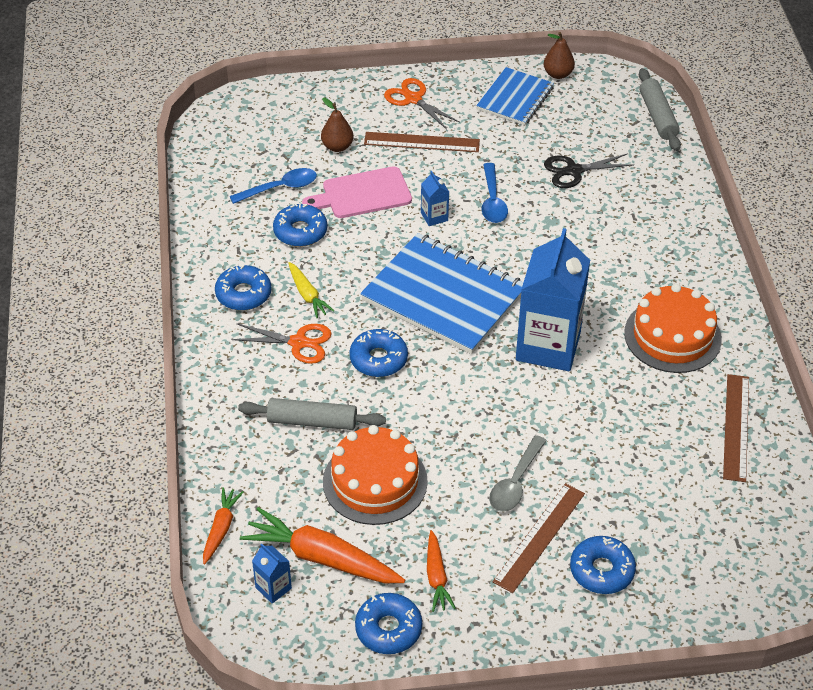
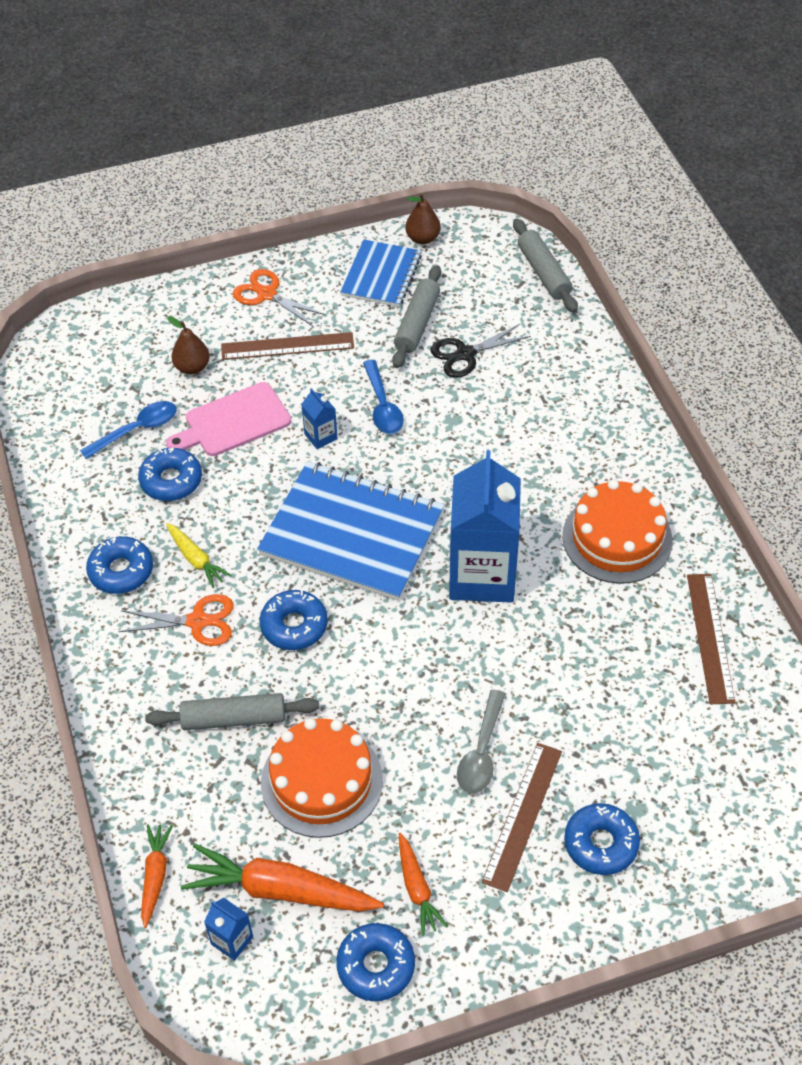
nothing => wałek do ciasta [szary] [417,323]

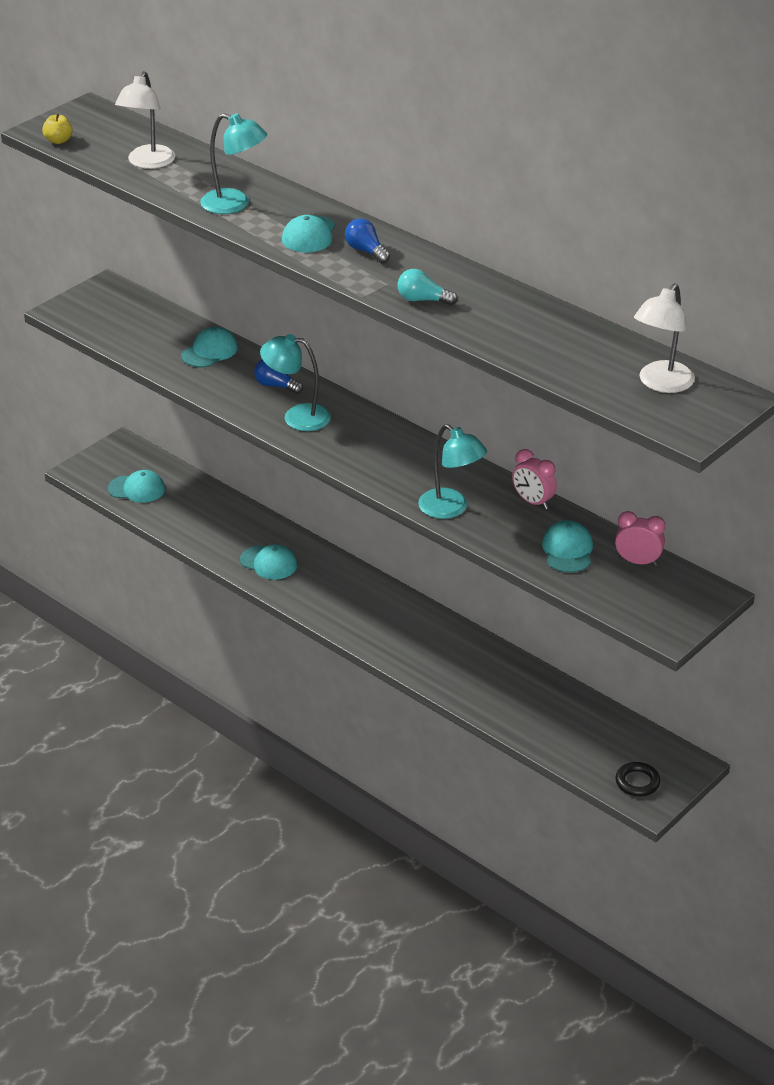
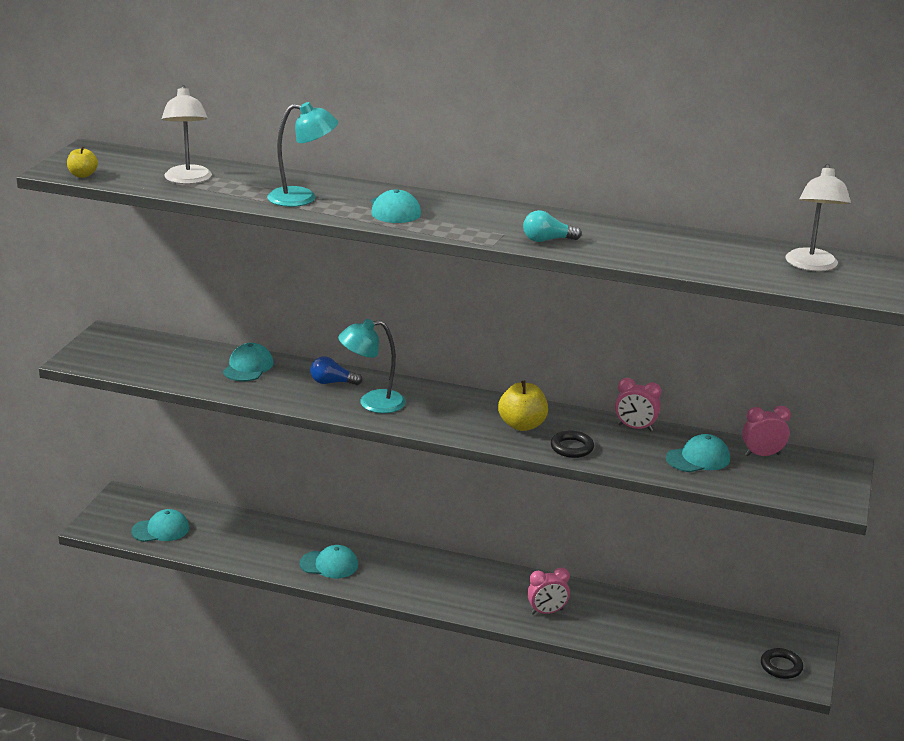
żarówka [niebieski] [366,251] => nothing
lampka [turkusowy] [451,509] => pierścień [czarny] [572,448]
czapka [turkusowy] [567,550] => czapka [turkusowy] [698,458], 90 degrees clockwise
nothing => jabłko [żółty] [522,425]
nothing => budzik [różowy] [547,612]

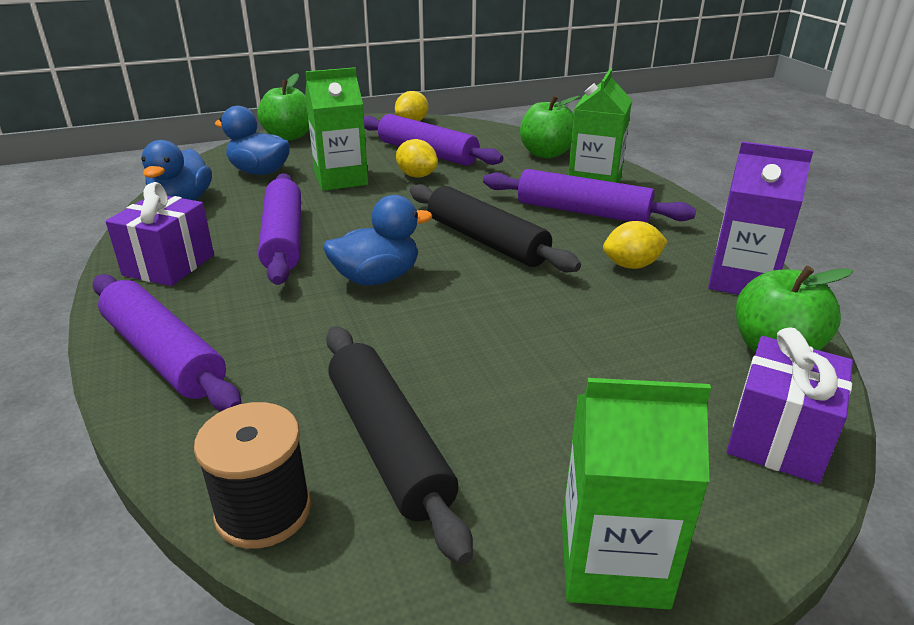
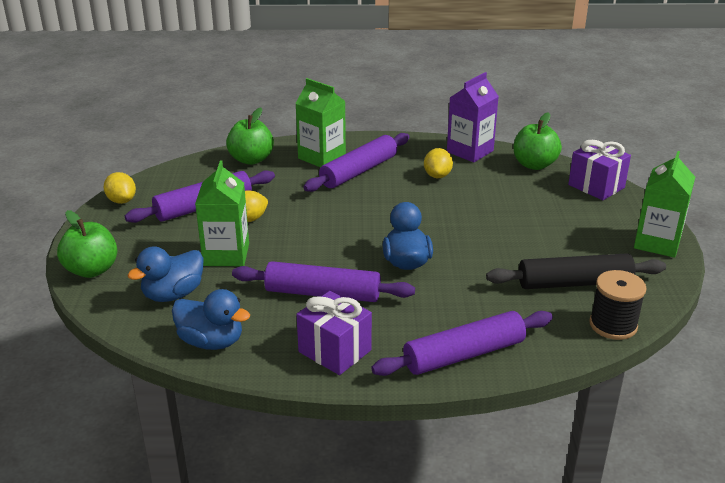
wałek do ciasta [czarny] [486,241] => nothing

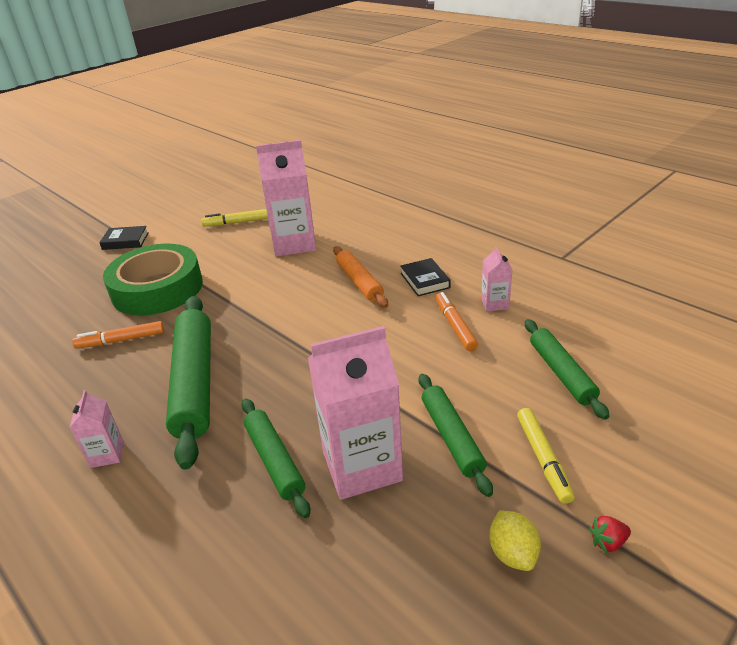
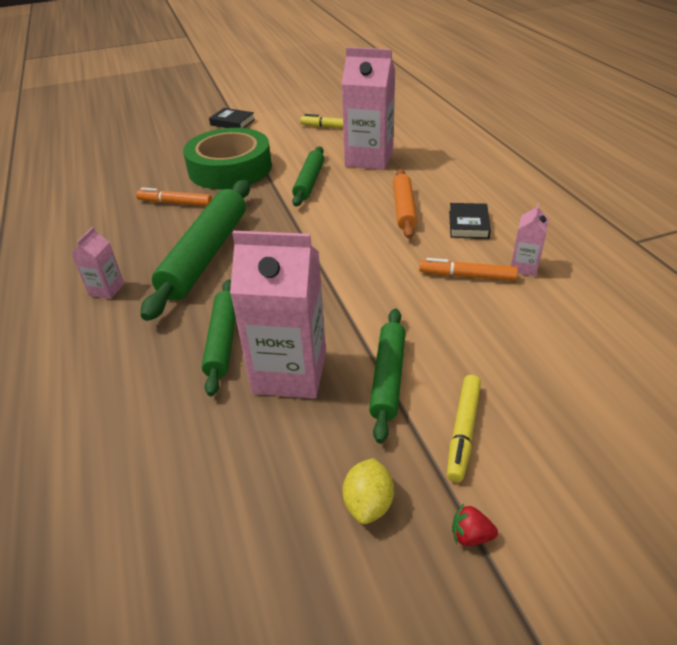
flamaster [pomarańczowy] [455,326] => flamaster [pomarańczowy] [467,276], 90 degrees counterclockwise
wałek do ciasta [zielony] [561,373] => wałek do ciasta [zielony] [309,182], move

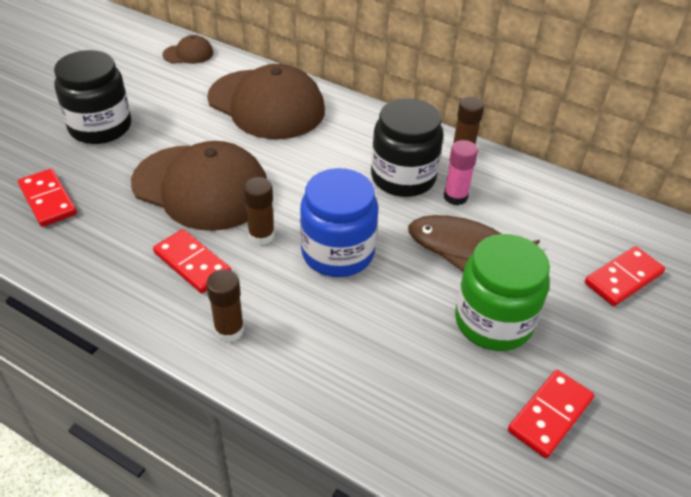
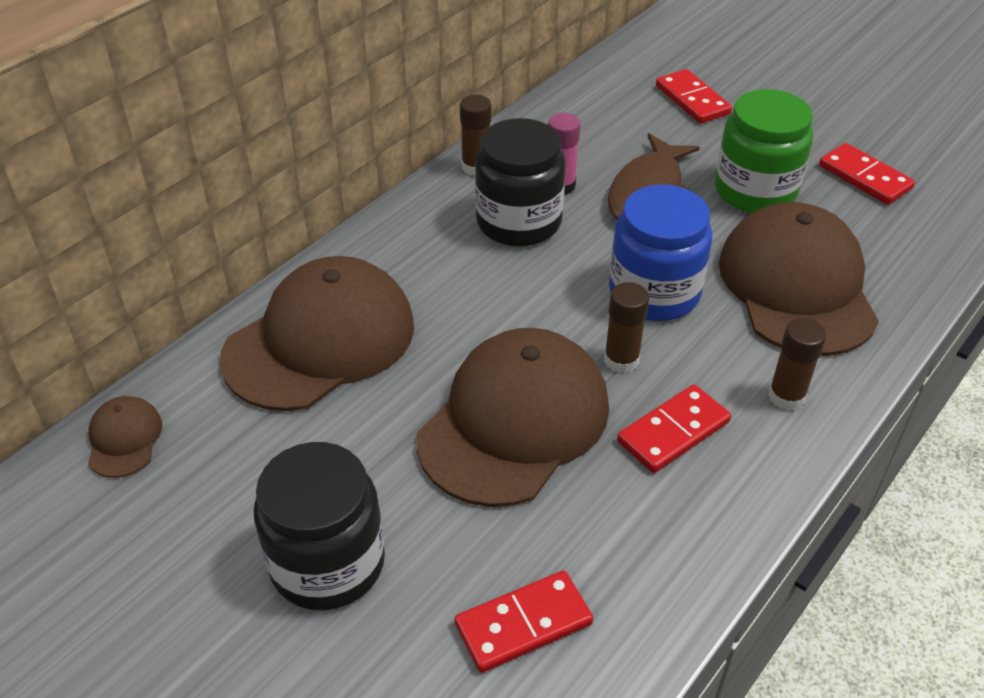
nothing => czapka [brązowy] [797,286]

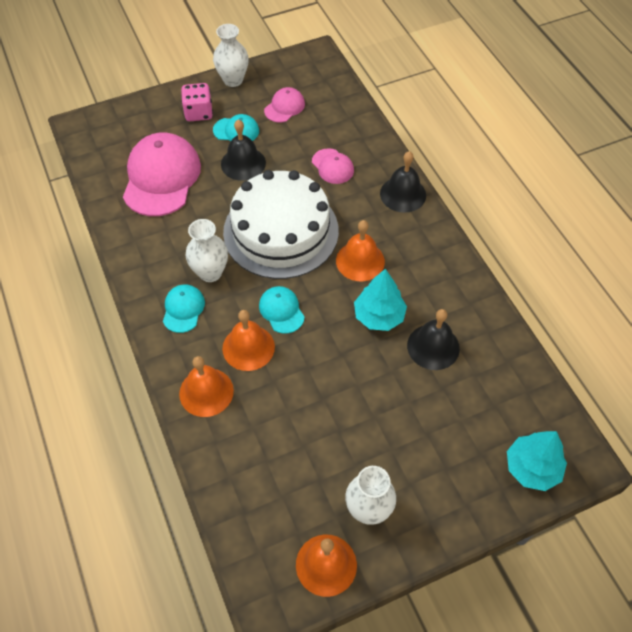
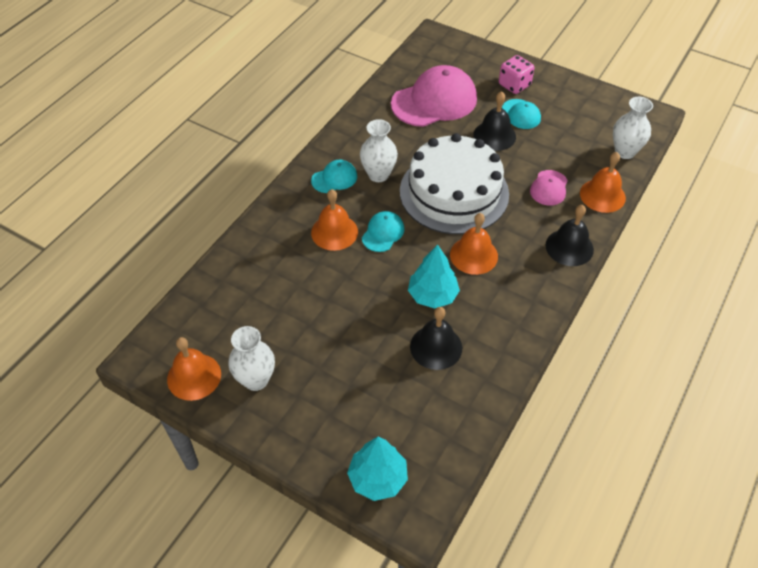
wazon [biały] [233,80] => wazon [biały] [625,152], move
czapka [różowy] [284,107] => nothing
dzwonek [pomarańczowy] [206,392] => dzwonek [pomarańczowy] [602,195], move

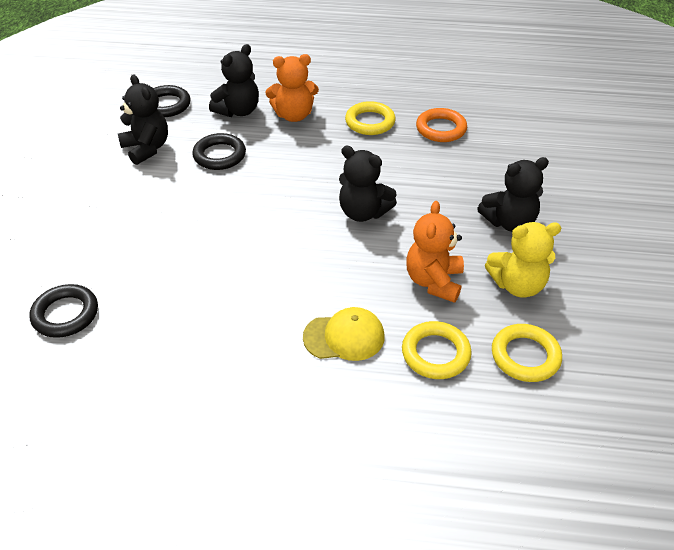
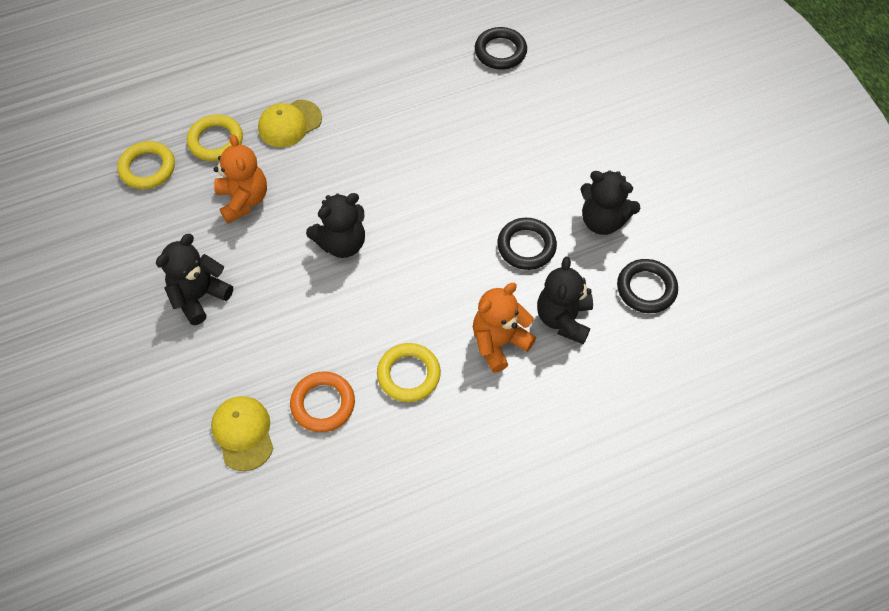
miś [czarny] [363,212] => miś [czarny] [342,243], 150 degrees clockwise
miś [żółty] [517,285] => nothing
nothing => czapka [żółty] [243,433]

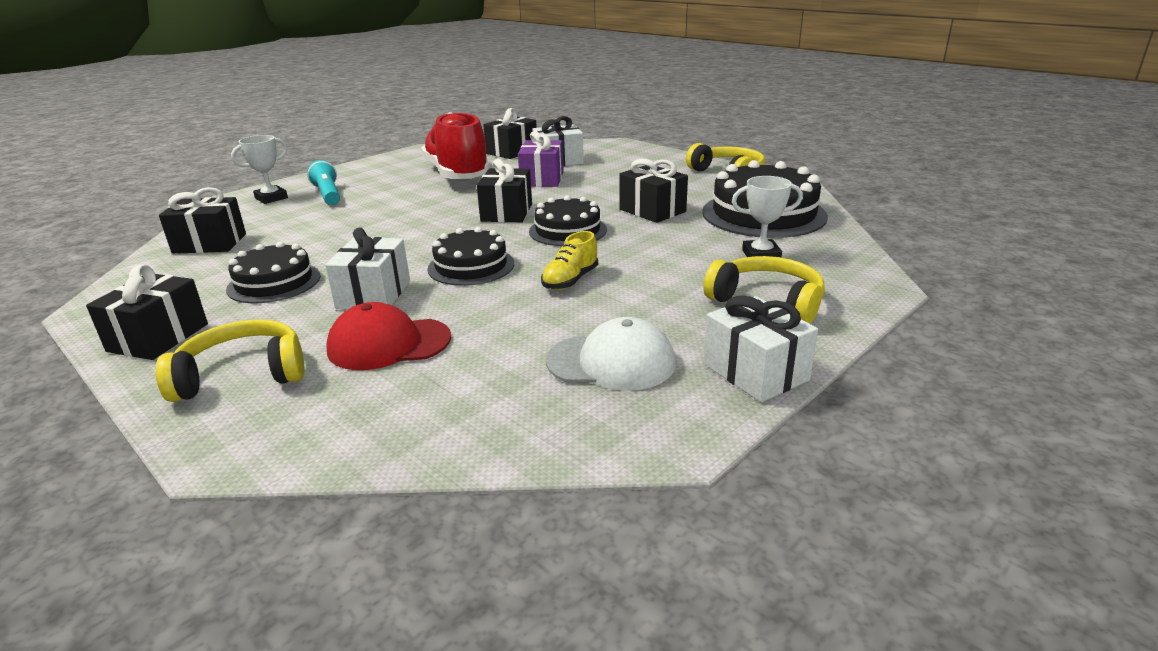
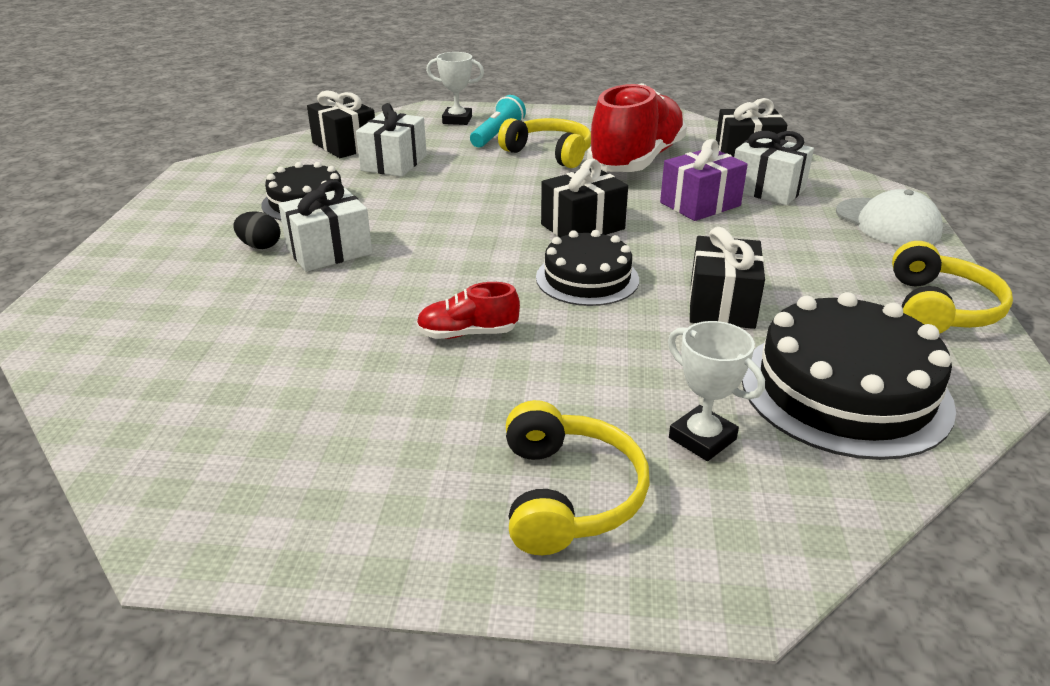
tort [czarny] [471,266] => nothing
but [żółty] [570,280] => but [czerwony] [467,333]
prezent [czarny] [158,337] => nothing
prezent [biały] [755,372] => prezent [biały] [394,163], move
czapka [czerwony] [389,344] => nothing
czapka [biały] [611,362] => czapka [biały] [887,222], move
słuchawki [żółty] [242,375] => słuchawki [żółty] [549,153], move
nothing => jajko [czarny] [260,246]

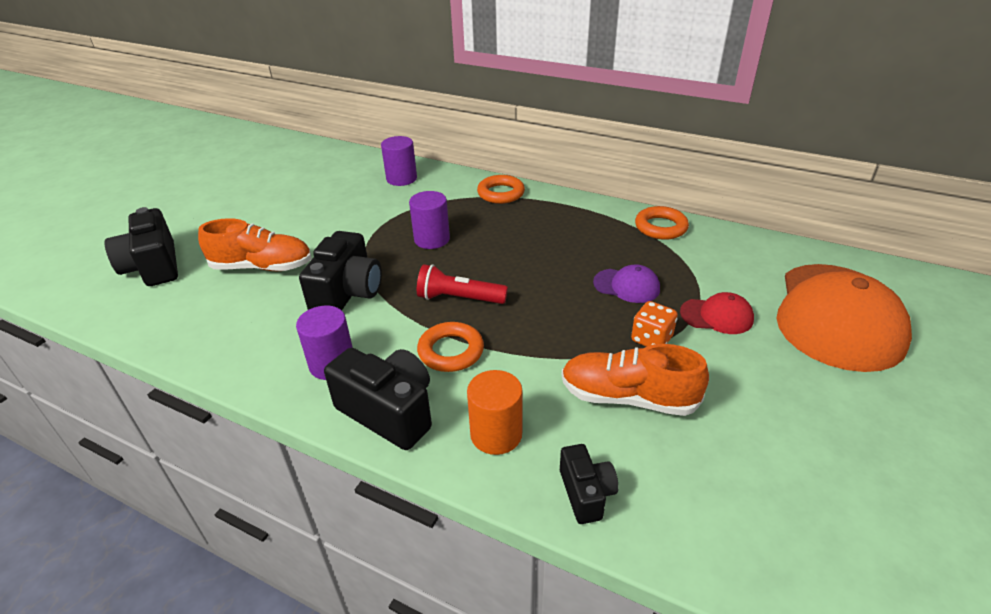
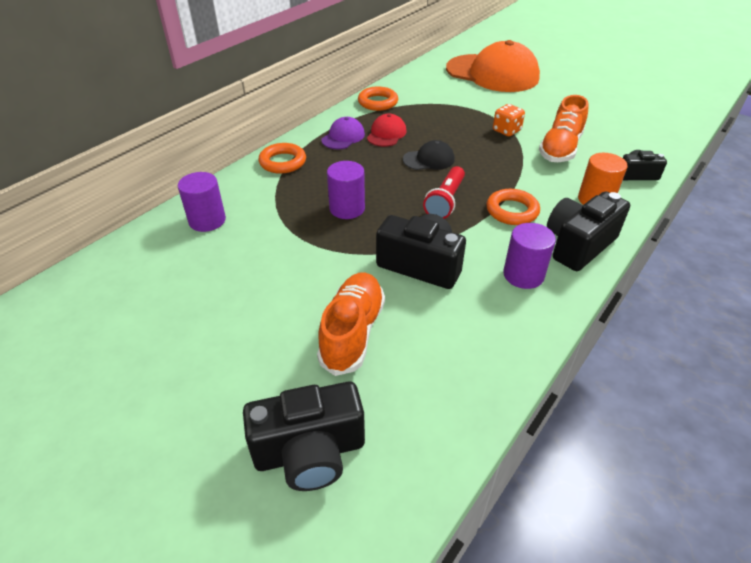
czapka [fioletowy] [626,286] => czapka [fioletowy] [343,137], move
czapka [czerwony] [716,316] => czapka [czerwony] [386,134], move
nothing => czapka [czarny] [429,159]

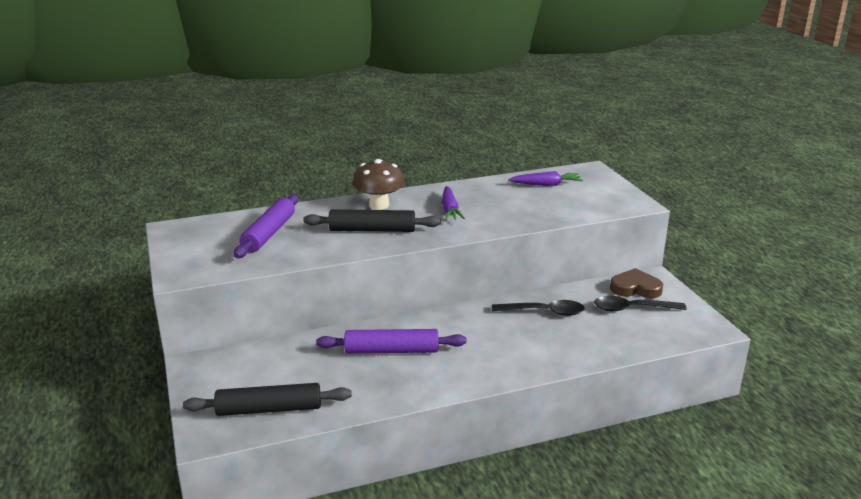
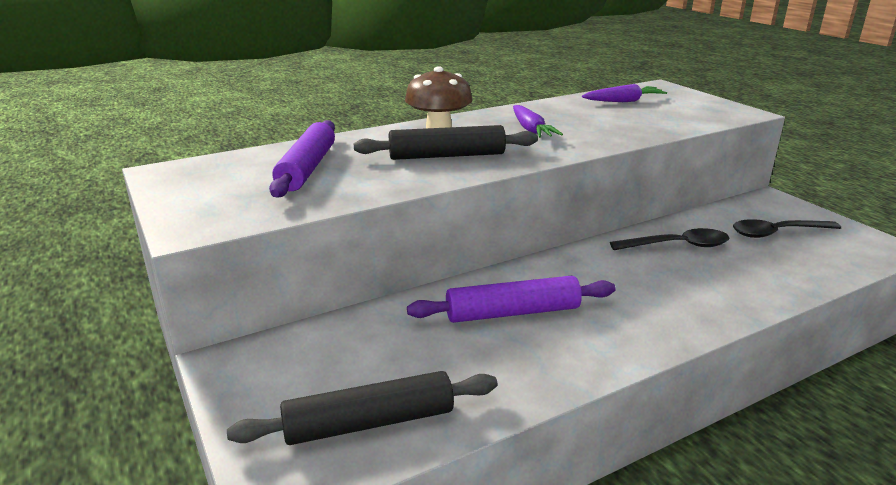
serce [brązowy] [635,288] => nothing

